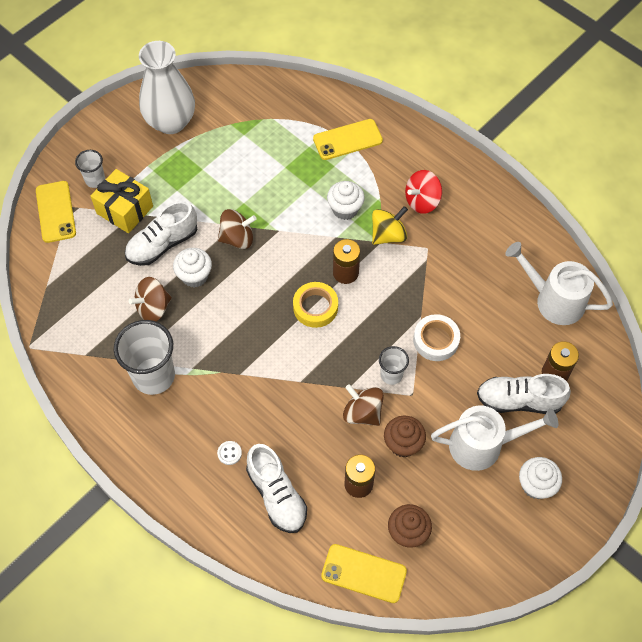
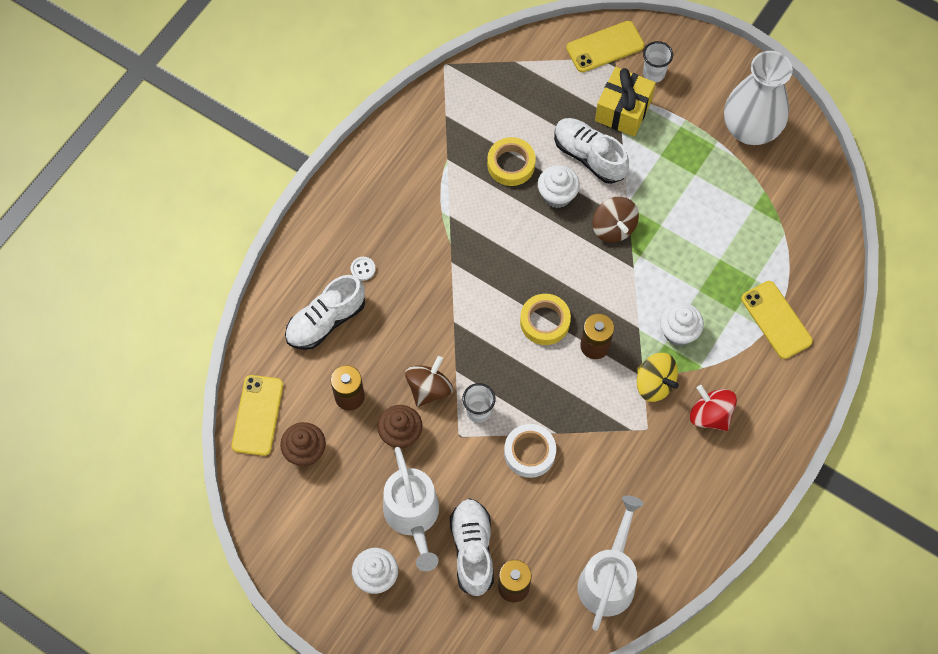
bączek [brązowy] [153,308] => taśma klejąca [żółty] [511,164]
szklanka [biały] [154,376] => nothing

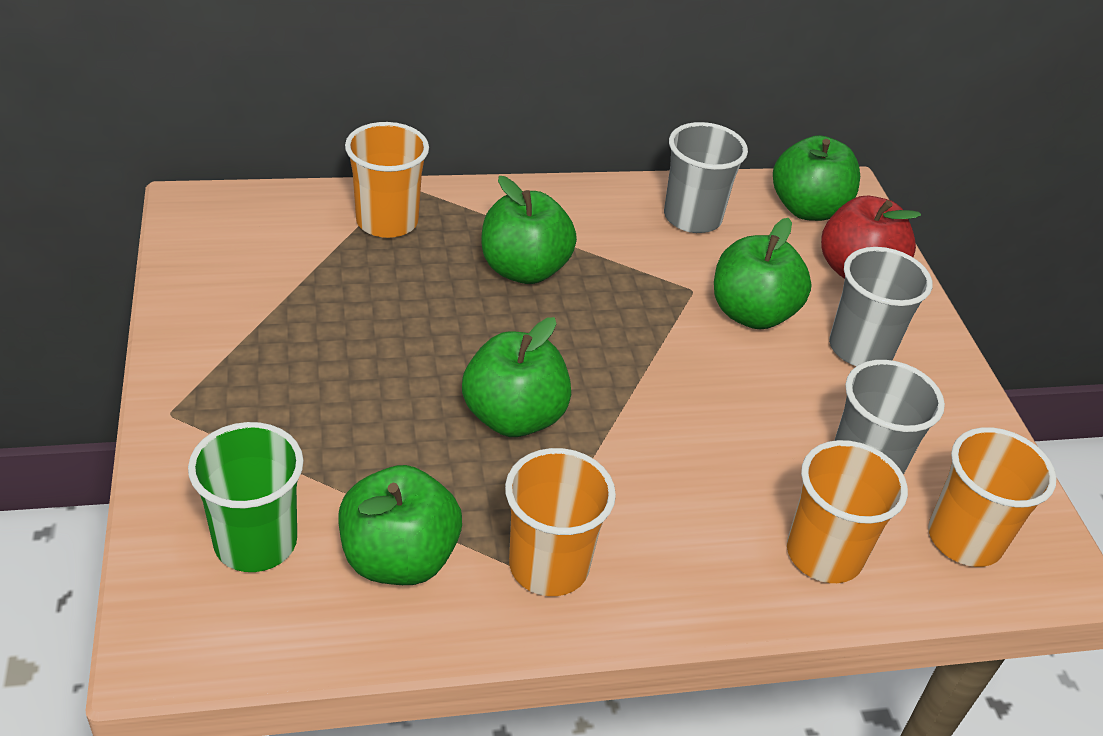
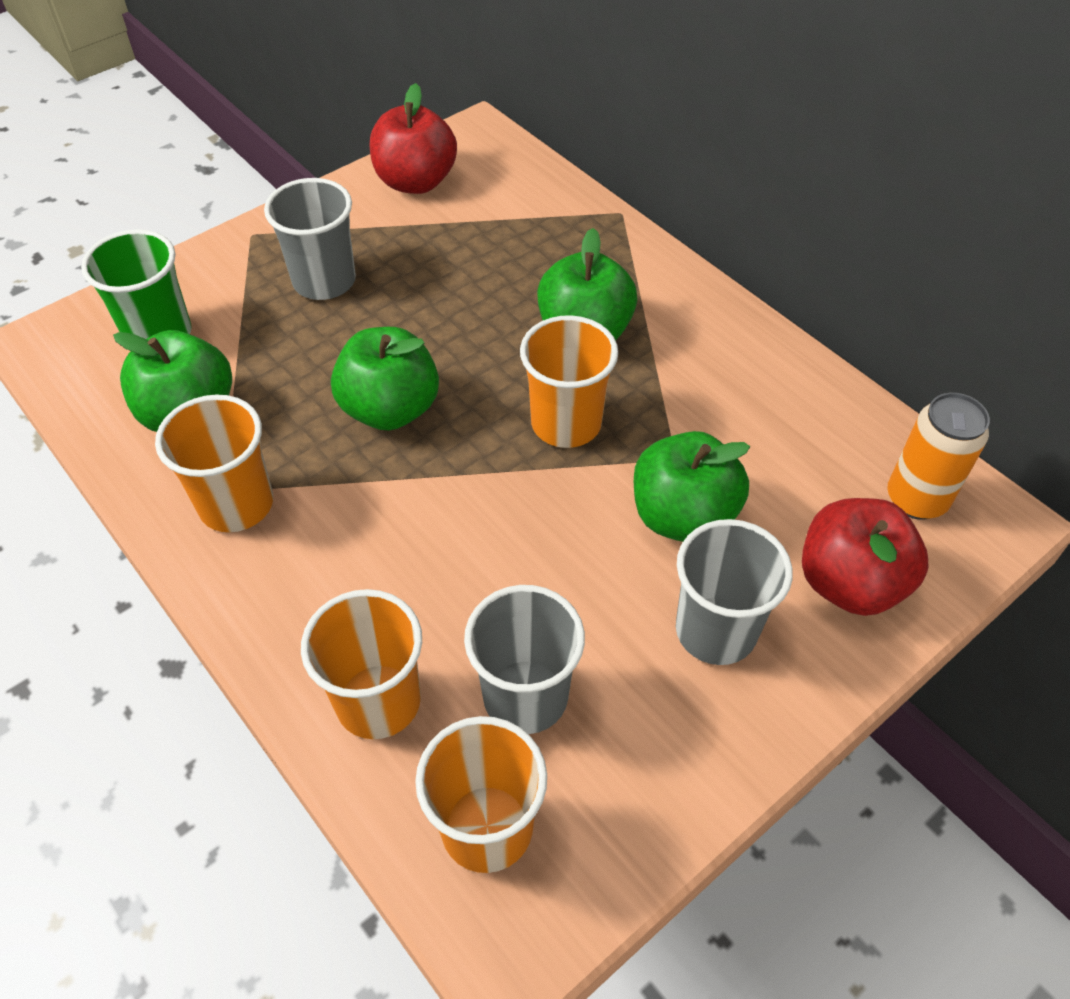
szklanka [pomarańczowy] [387,221] => szklanka [pomarańczowy] [566,423], move
szklanka [szary] [692,218] => szklanka [szary] [324,281], move
jabłko [zielony] [808,209] => puszka [pomarańczowy] [916,499]
nothing => jabłko [czerwony] [415,182]

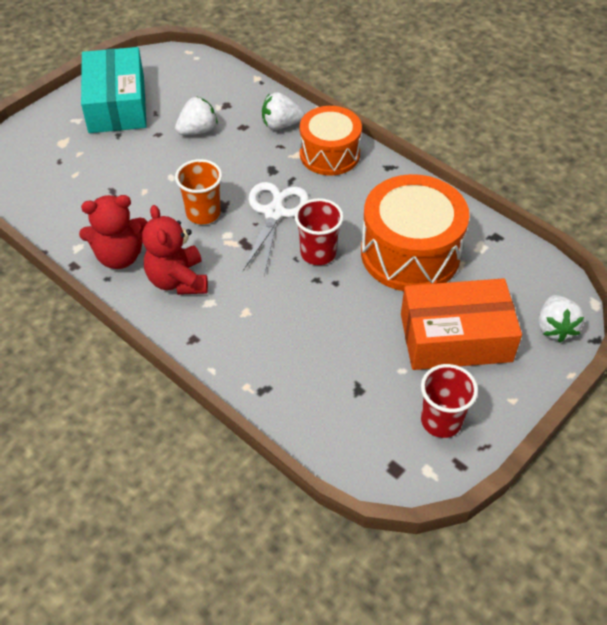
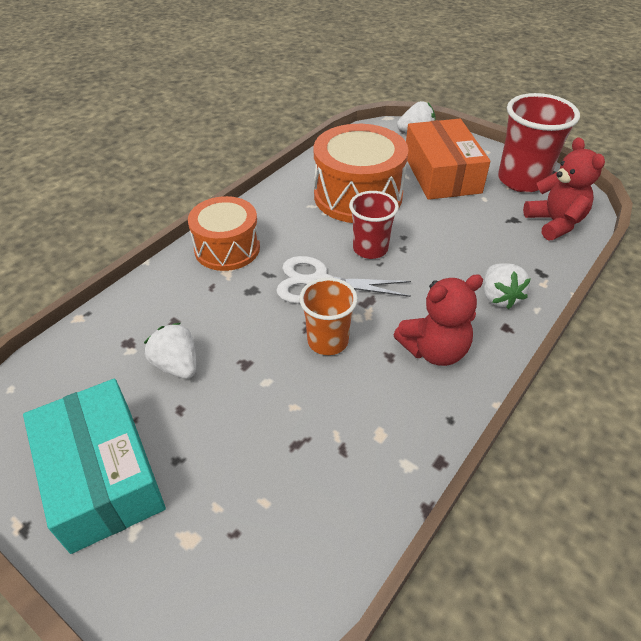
pudełko [turkusowy] [117,104] => pudełko [turkusowy] [102,475], 75 degrees clockwise
truskawka [biały] [281,125] => truskawka [biały] [499,297], move
miś [czerwony] [119,256] => miś [czerwony] [554,223], move
szklanka [czerwony] [441,421] => szklanka [czerwony] [522,180], x1.59

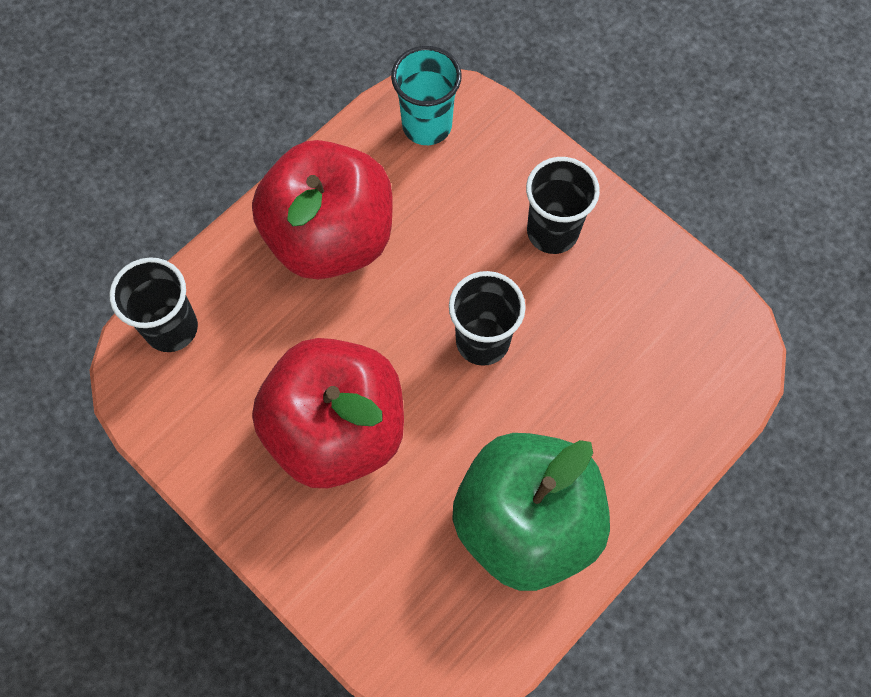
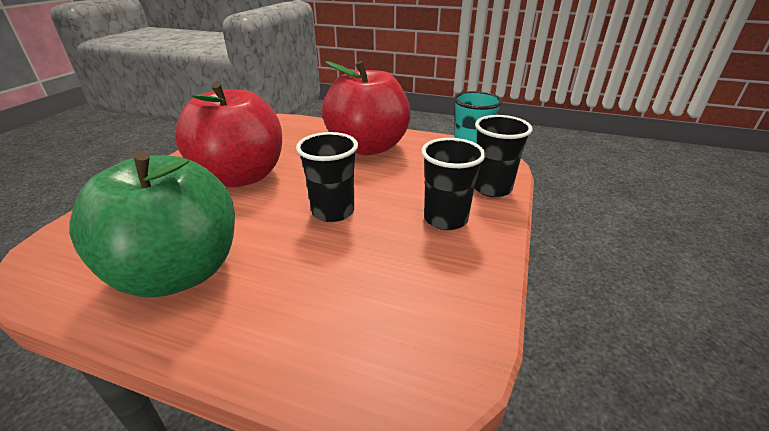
szklanka [czarny] [171,328] => szklanka [czarny] [492,188], move

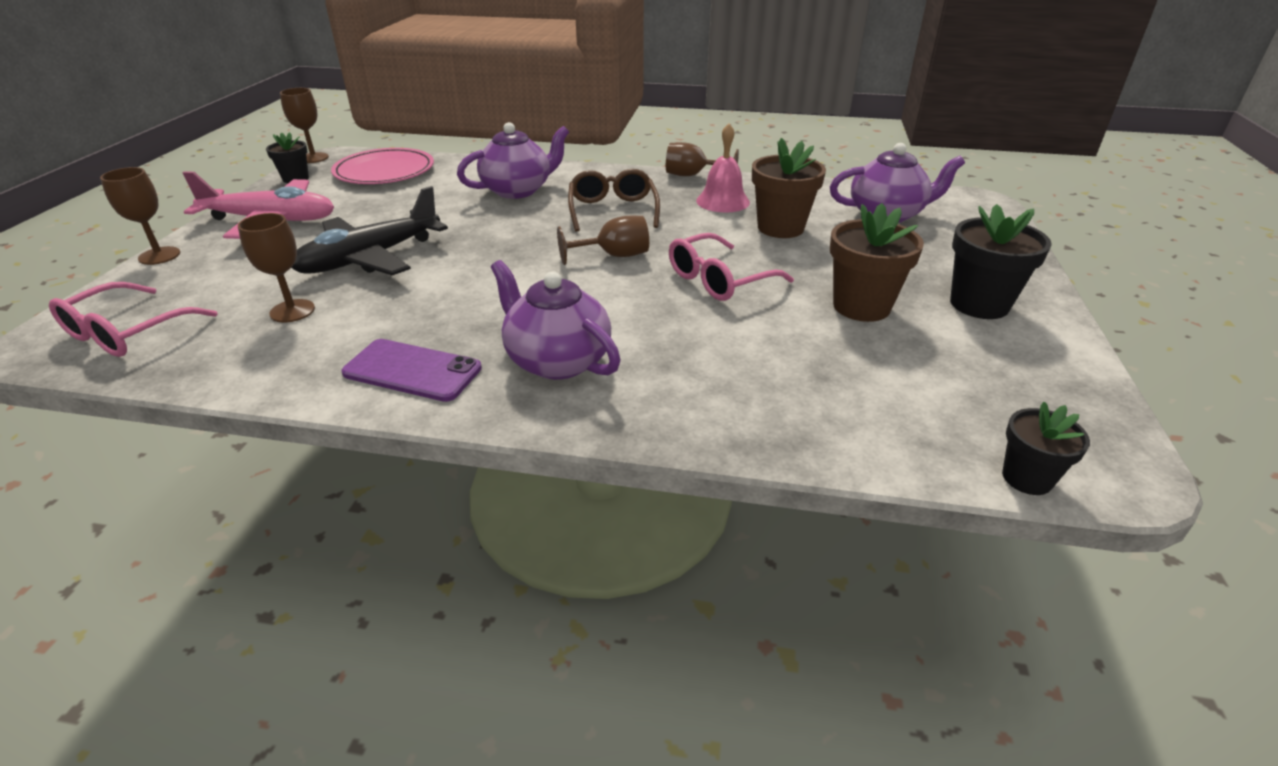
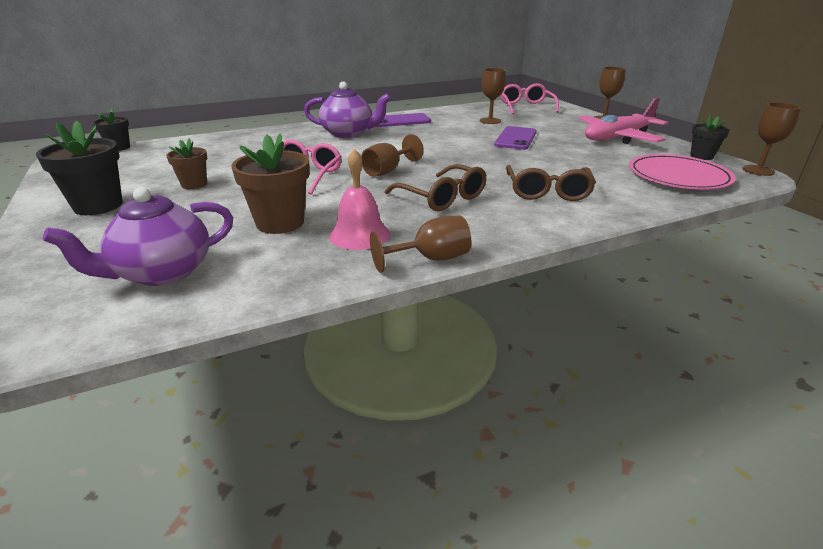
imbryk [fioletowy] [518,190] => okulary [brązowy] [547,192]
samolot [czarny] [370,258] => telefon [fioletowy] [516,138]
doniczka [brązowy] [861,306] => doniczka [brązowy] [194,184], x0.60

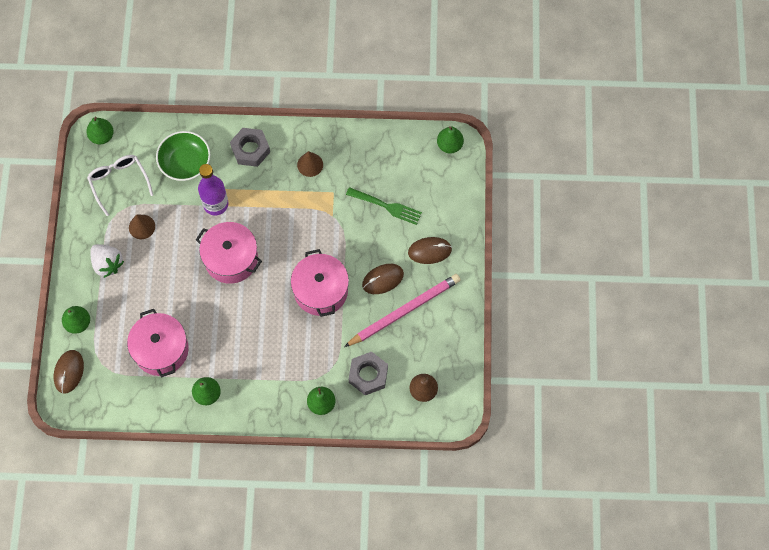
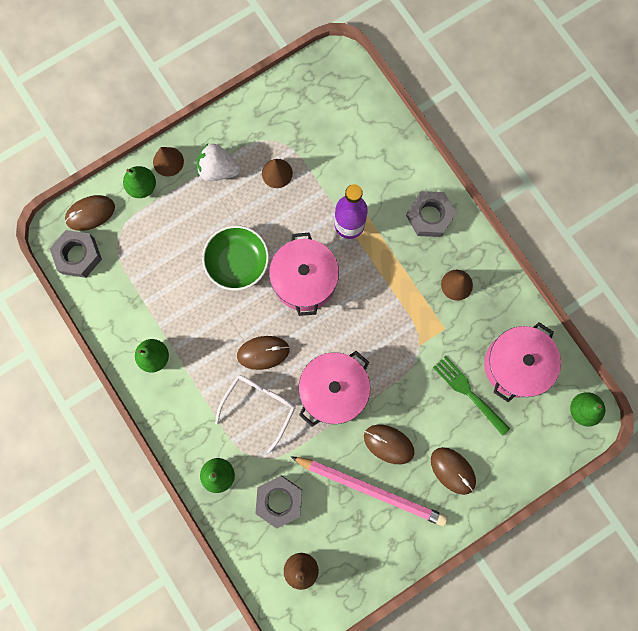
gruszka [zielony] [102,136] => nothing
miska [zielony] [185,162] => miska [zielony] [237,262], move
okulary [biały] [119,182] => okulary [biały] [259,406], move
widelec [zielony] [386,206] => widelec [zielony] [468,392], 150 degrees clockwise
truskawka [biały] [107,264] => truskawka [biały] [218,170], 90 degrees clockwise
garnek [różowy] [161,350] => garnek [różowy] [515,365], move
nothing => stożek [brązowy] [168,161]
nothing => nakrętka [szary] [78,255]
nothing => myszka [brązowy] [263,352]

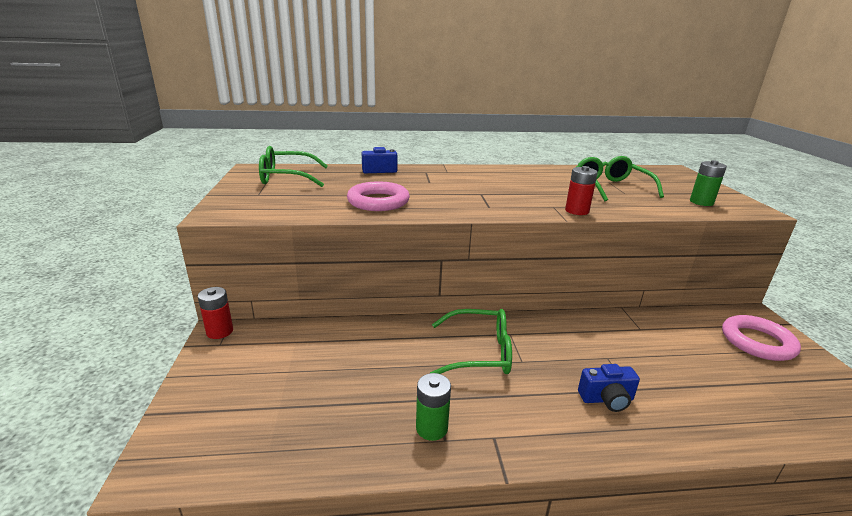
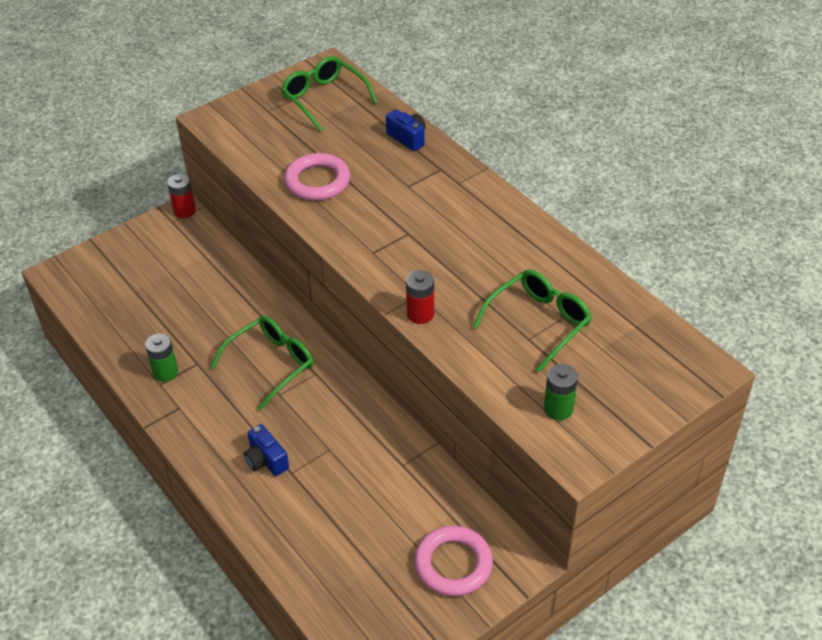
okulary [zielony] [479,352] => okulary [zielony] [271,364], 105 degrees counterclockwise

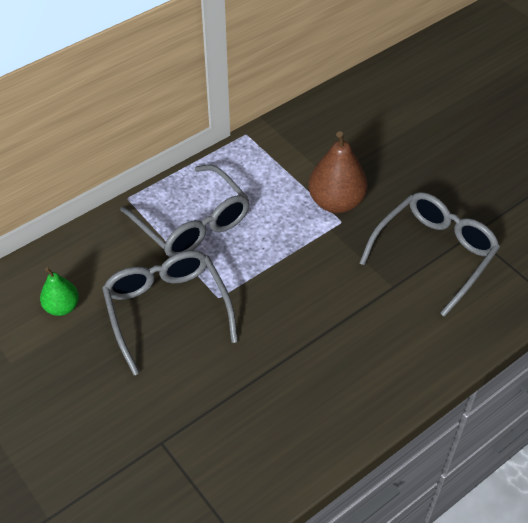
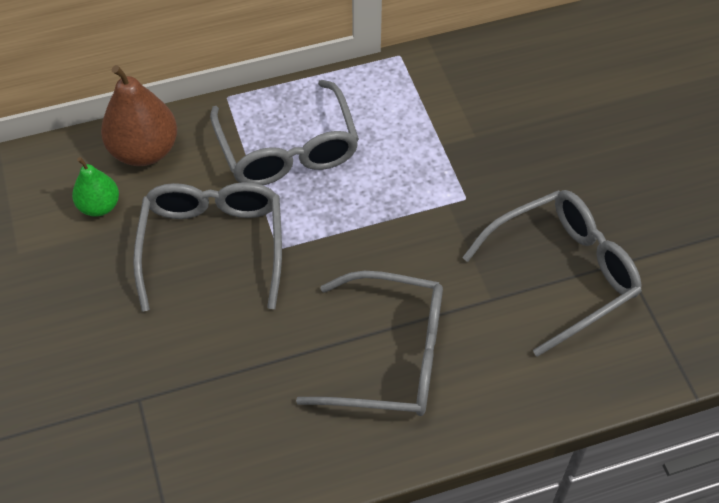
gruszka [brązowy] [336,202] => gruszka [brązowy] [144,151], move
nothing => okulary [szary] [390,356]

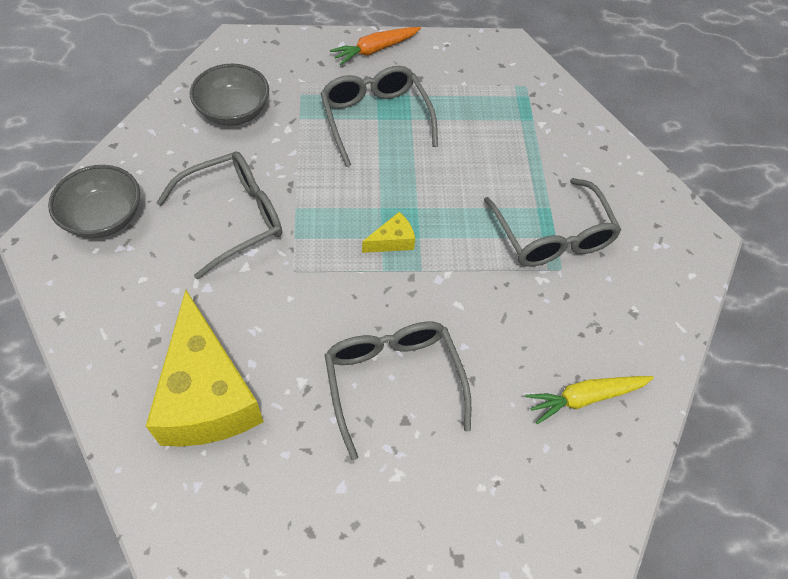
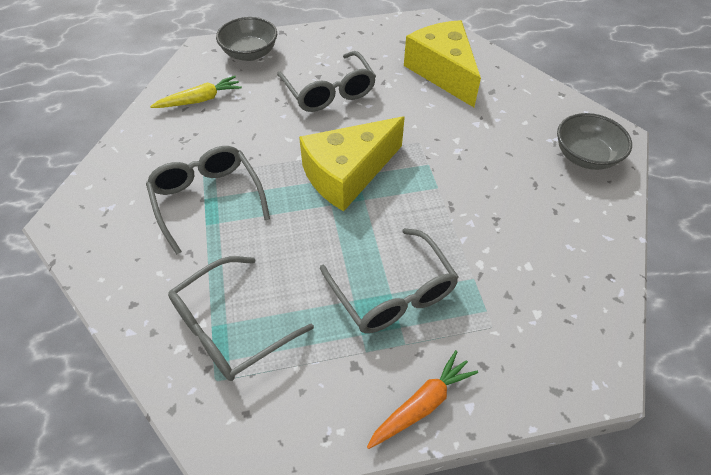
miska [szary] [234,111] => miska [szary] [250,53], move
okulary [szary] [234,217] => okulary [szary] [230,328], move
ser [żółty] [392,241] => ser [żółty] [348,174], x2.41

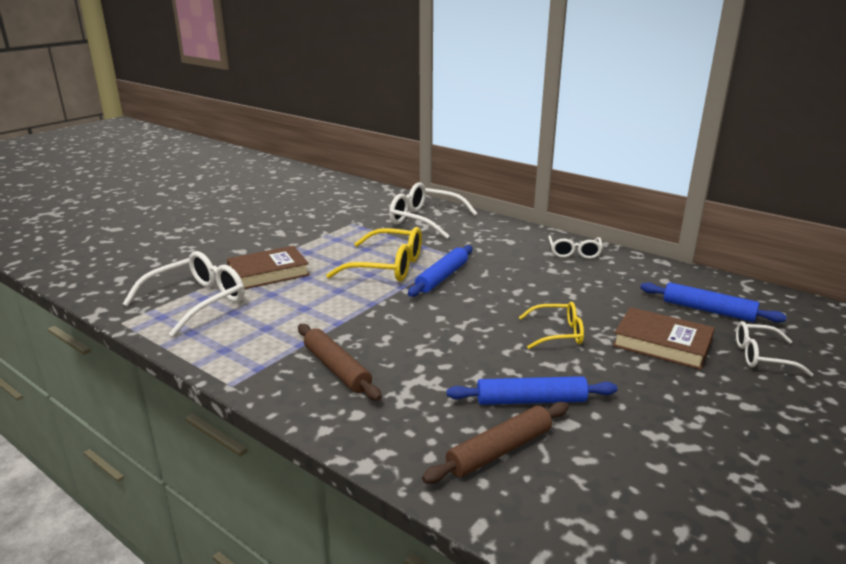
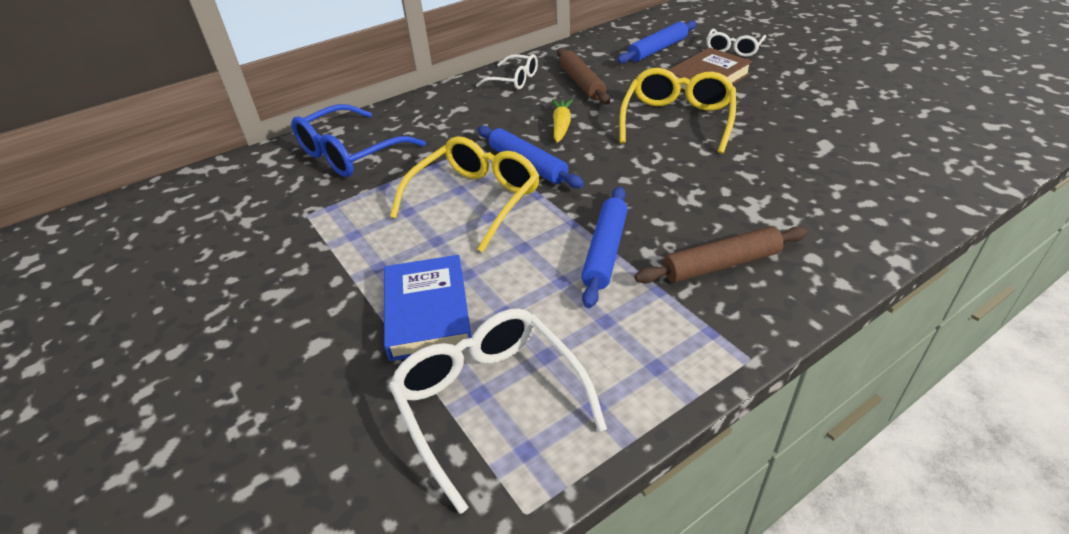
okulary [biały] [425,220] => okulary [niebieski] [350,153]
książka [brązowy] [268,273] => książka [niebieski] [427,312]
okulary [żółty] [557,333] => okulary [żółty] [677,120], x1.67
wałek do ciasta [niebieski] [531,400] => wałek do ciasta [niebieski] [605,251], move
wałek do ciasta [brązowy] [499,450] => wałek do ciasta [brązowy] [581,83], move
nothing => marchewka [żółty] [561,126]

